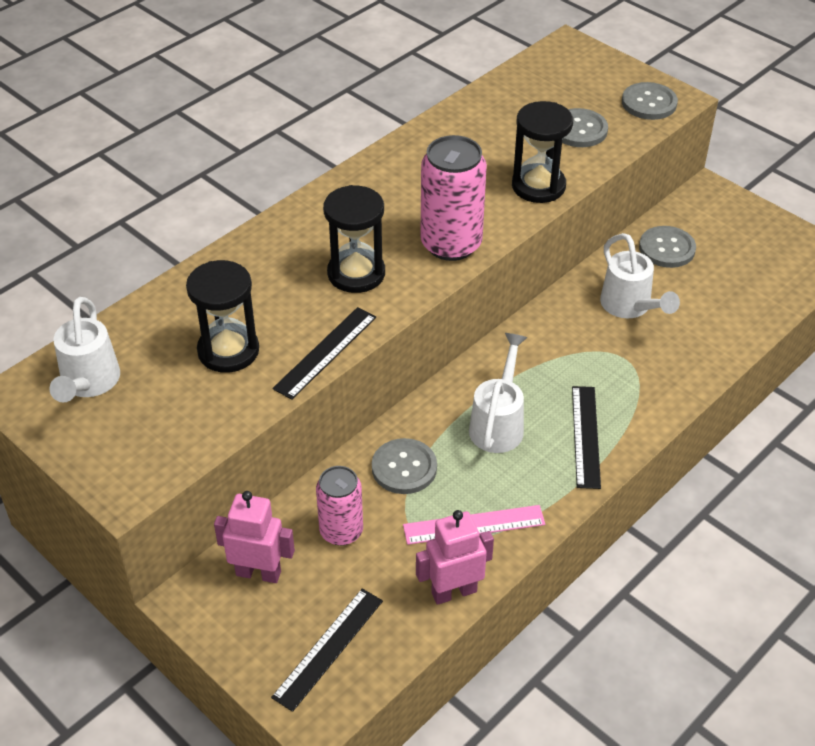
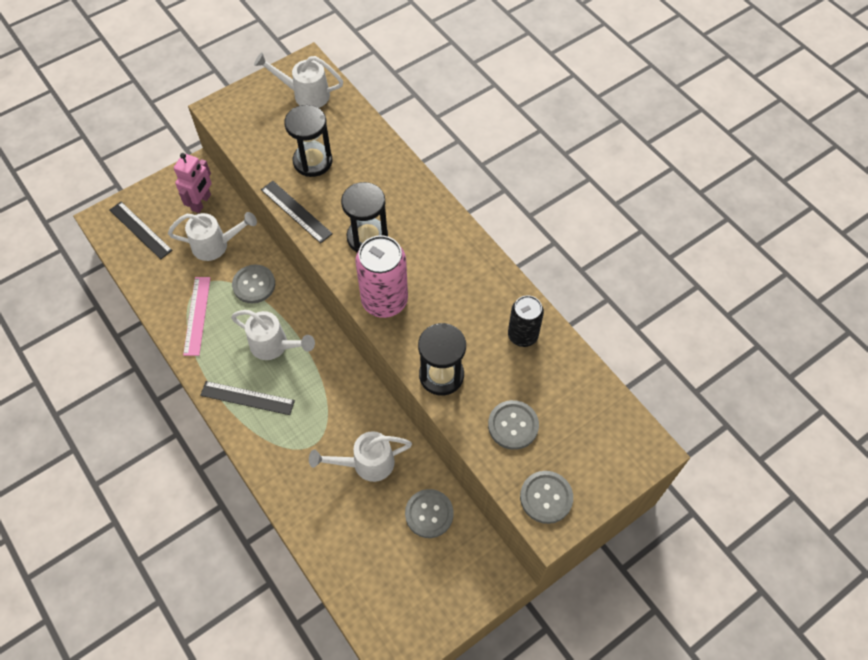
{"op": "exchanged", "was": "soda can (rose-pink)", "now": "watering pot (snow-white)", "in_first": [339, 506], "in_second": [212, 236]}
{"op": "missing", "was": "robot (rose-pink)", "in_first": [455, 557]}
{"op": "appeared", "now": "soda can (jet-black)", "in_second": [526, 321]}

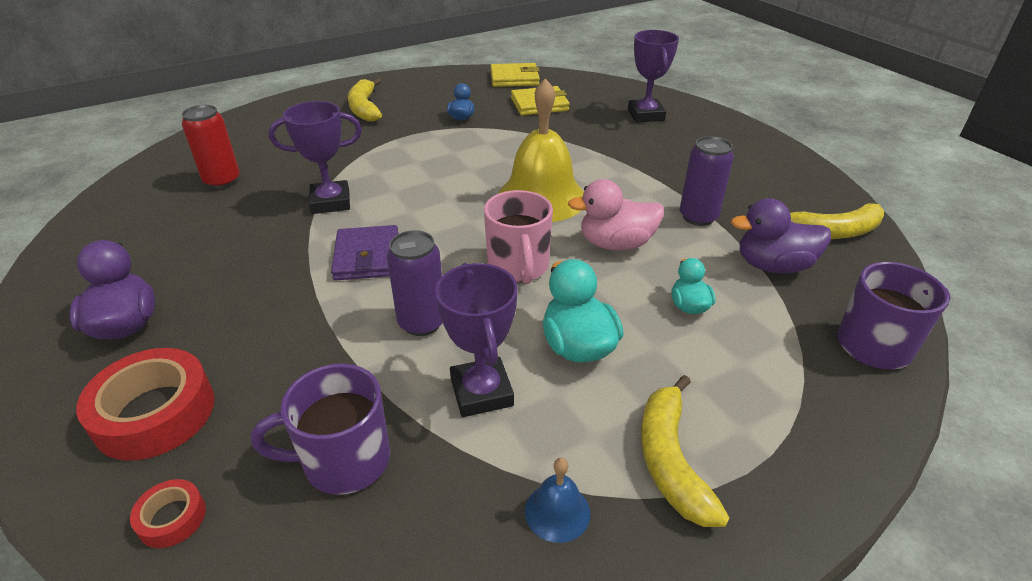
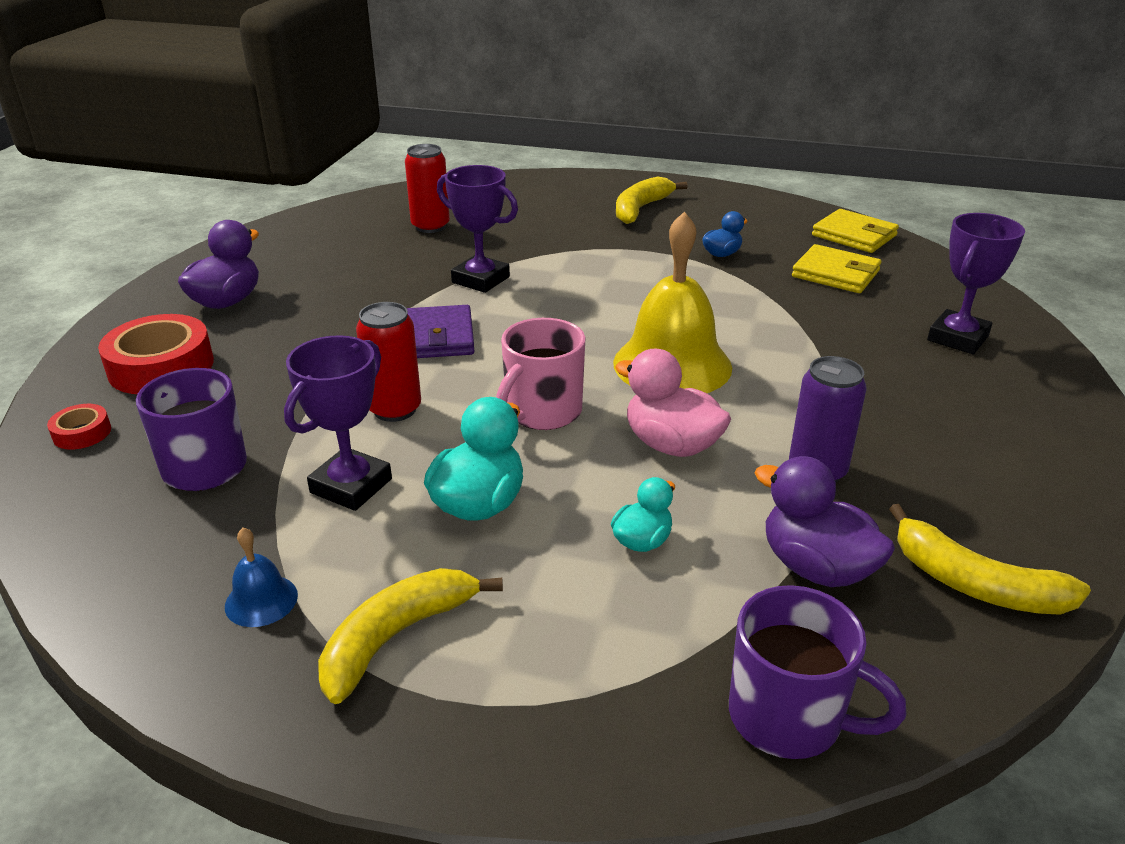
{"op": "spun", "was": "billfold (purple)", "in_first": [365, 252], "in_second": [440, 331], "clockwise": -45}
{"op": "colour", "was": "soda can (purple)", "now": "soda can (red)", "in_first": [415, 283], "in_second": [388, 362]}

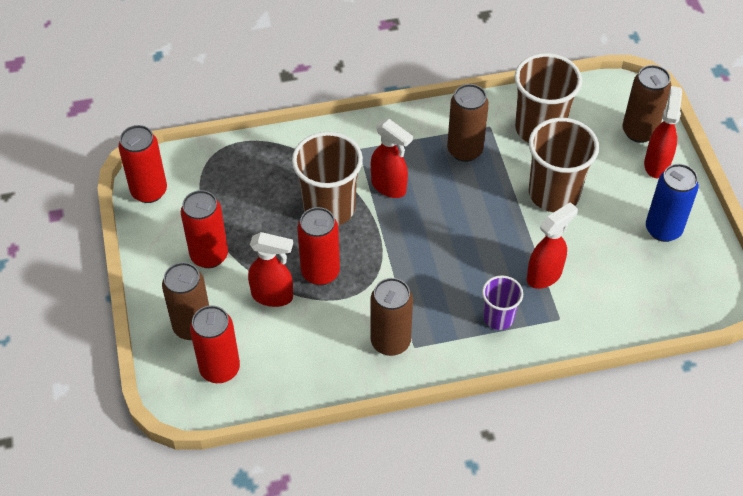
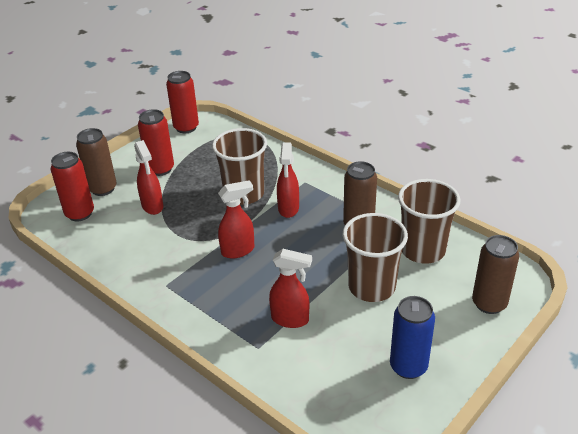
{"op": "missing", "was": "soda can (red)", "in_first": [318, 246]}
{"op": "missing", "was": "soda can (russet)", "in_first": [391, 317]}
{"op": "missing", "was": "tumbler (purple)", "in_first": [502, 302]}
{"op": "relocated", "was": "sprayer (red)", "in_first": [663, 132], "in_second": [236, 219]}

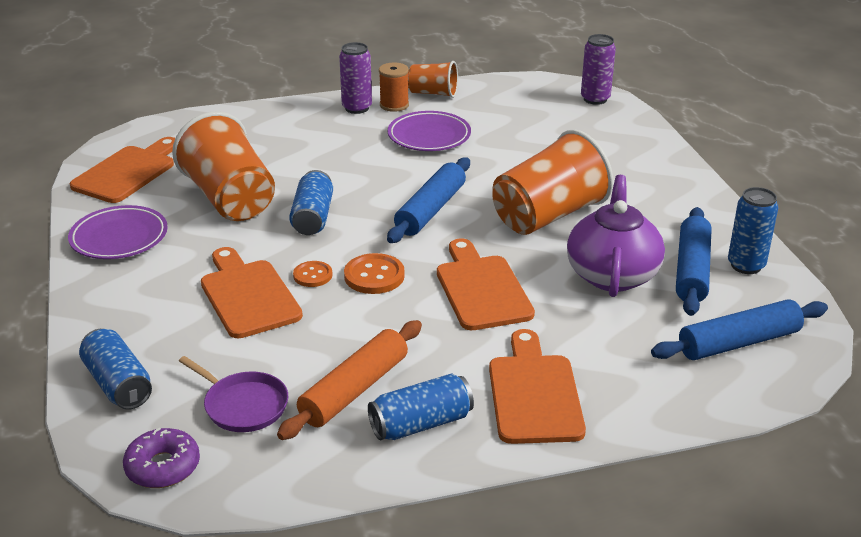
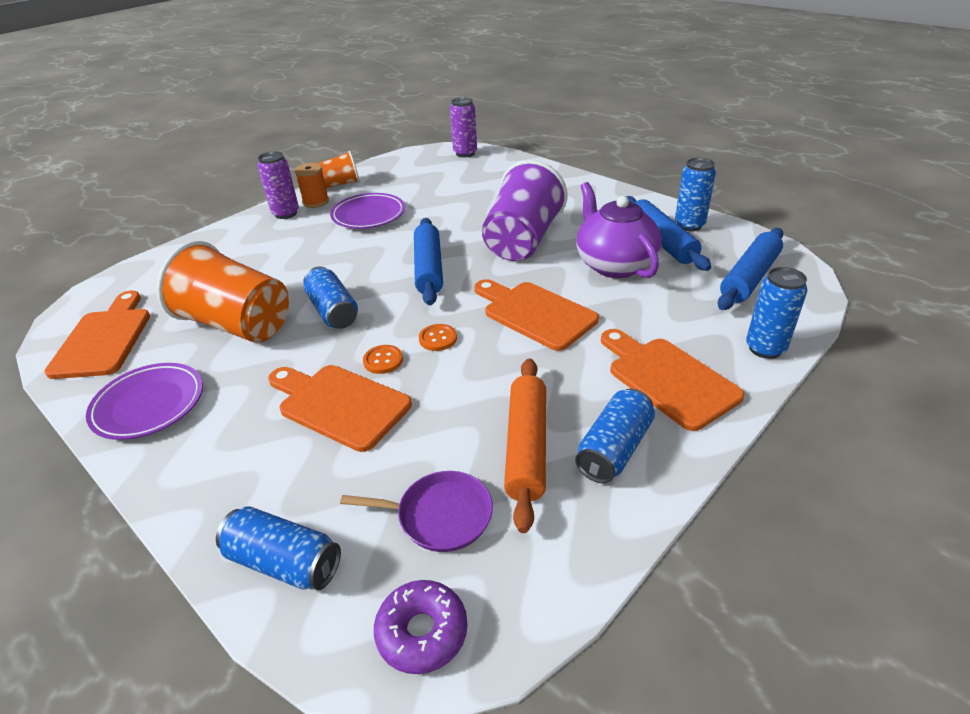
{"op": "size", "was": "sewing button (bright orange)", "in_first": [374, 273], "in_second": [438, 337], "ratio": 0.65}
{"op": "colour", "was": "tumbler (bright orange)", "now": "tumbler (purple)", "in_first": [552, 182], "in_second": [524, 210]}
{"op": "appeared", "now": "soda can (royal blue)", "in_second": [776, 313]}

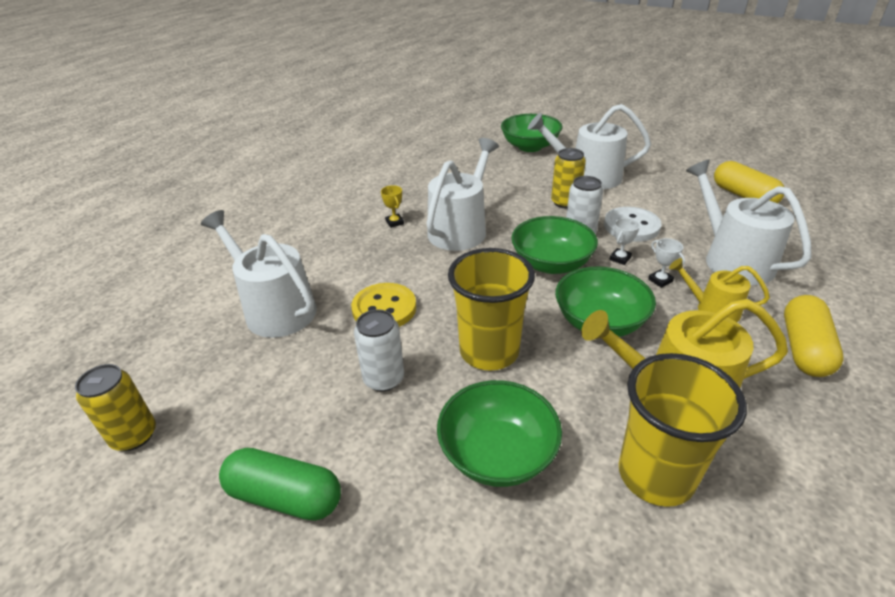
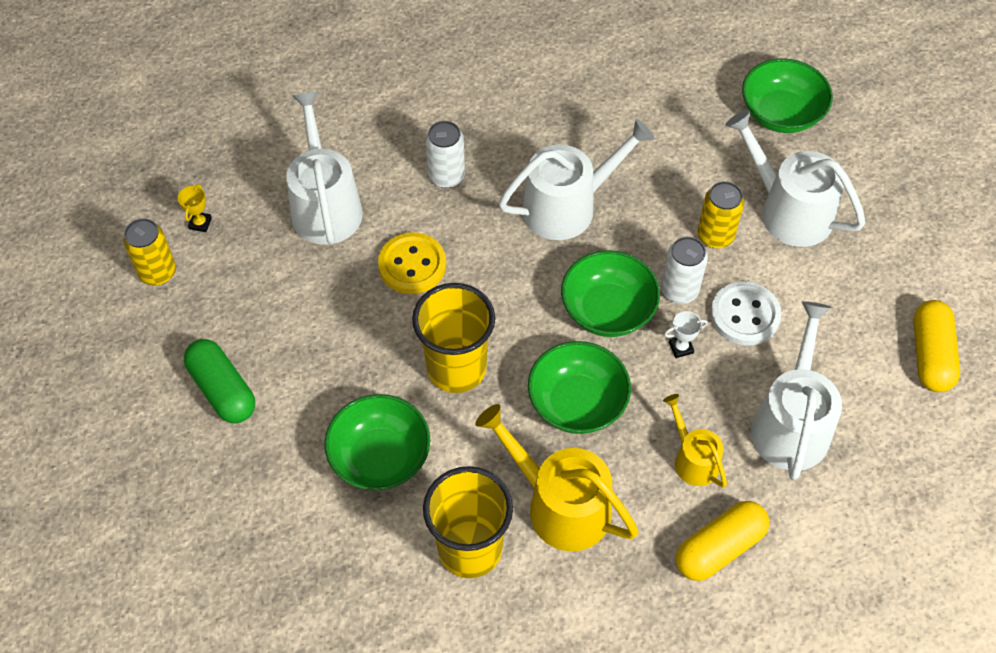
{"op": "relocated", "was": "soda can (snow-white)", "in_first": [379, 350], "in_second": [445, 154]}
{"op": "relocated", "was": "trophy (bright yellow)", "in_first": [392, 206], "in_second": [195, 208]}
{"op": "missing", "was": "trophy (snow-white)", "in_first": [666, 263]}

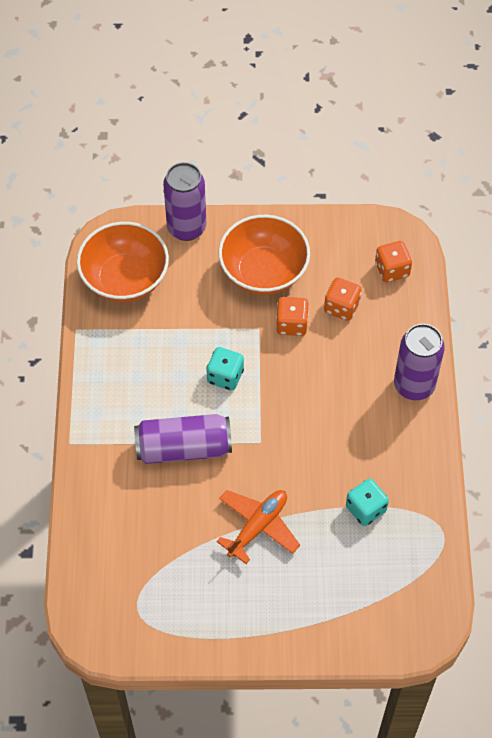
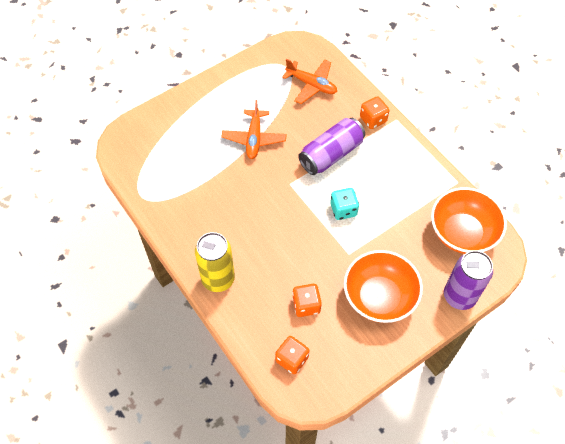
{"op": "relocated", "was": "dice (bright orange)", "in_first": [292, 316], "in_second": [374, 112]}
{"op": "missing", "was": "dice (teal)", "in_first": [367, 502]}
{"op": "colour", "was": "soda can (purple)", "now": "soda can (bright yellow)", "in_first": [419, 362], "in_second": [215, 262]}
{"op": "appeared", "now": "aeroplane (bright orange)", "in_second": [309, 81]}

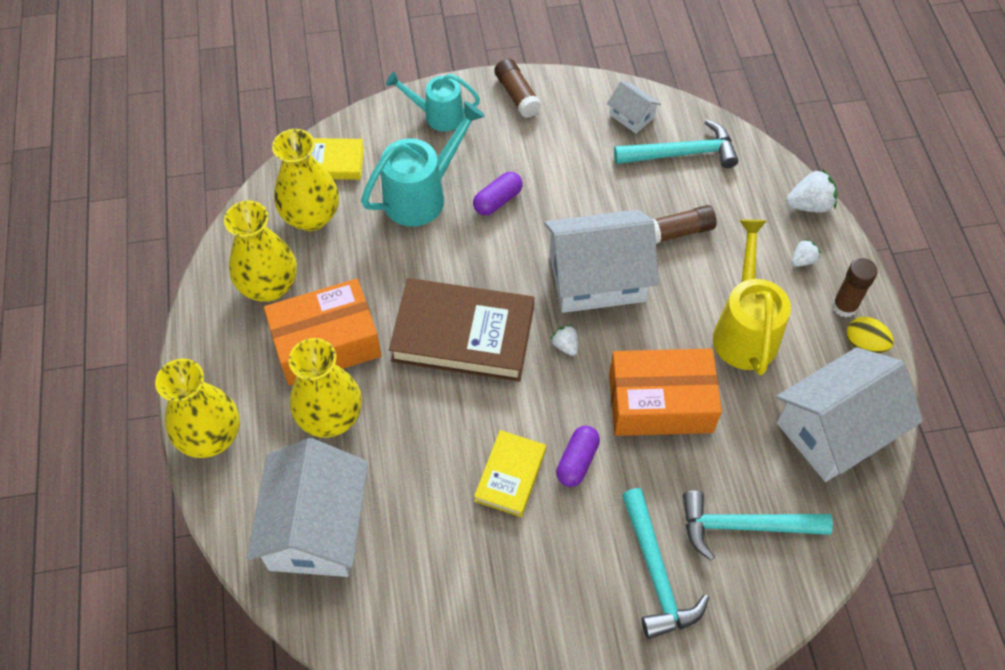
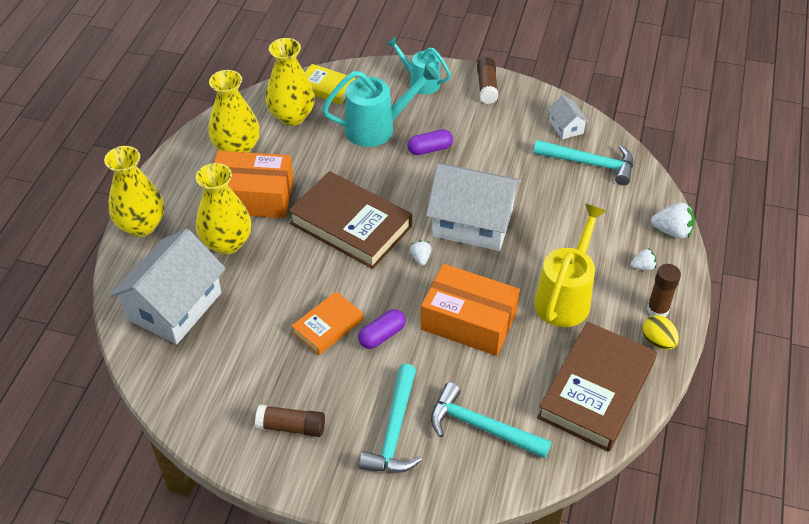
{"op": "colour", "was": "hardcover (bright yellow)", "now": "hardcover (bright orange)", "in_first": [510, 473], "in_second": [328, 323]}
{"op": "relocated", "was": "stick of glue (russet)", "in_first": [684, 224], "in_second": [290, 421]}
{"op": "exchanged", "was": "toy house (snow-white)", "now": "hardcover (russet)", "in_first": [849, 414], "in_second": [597, 387]}

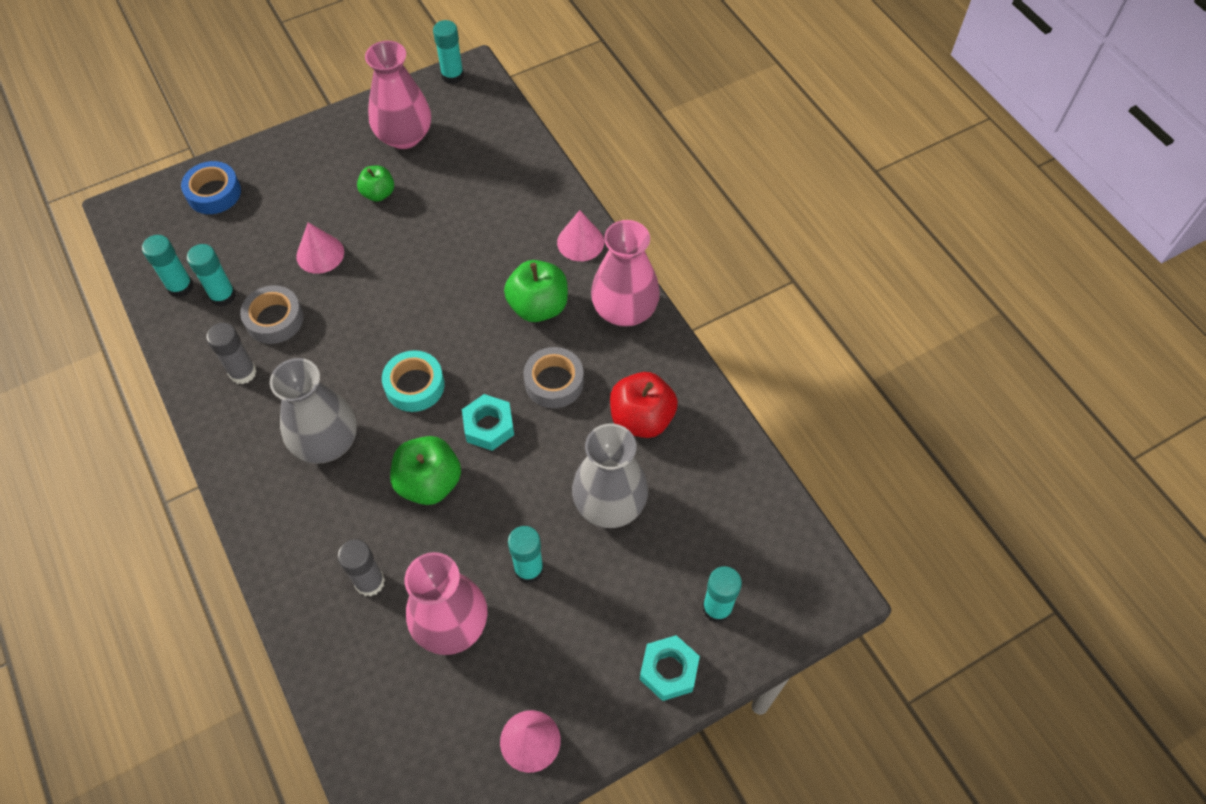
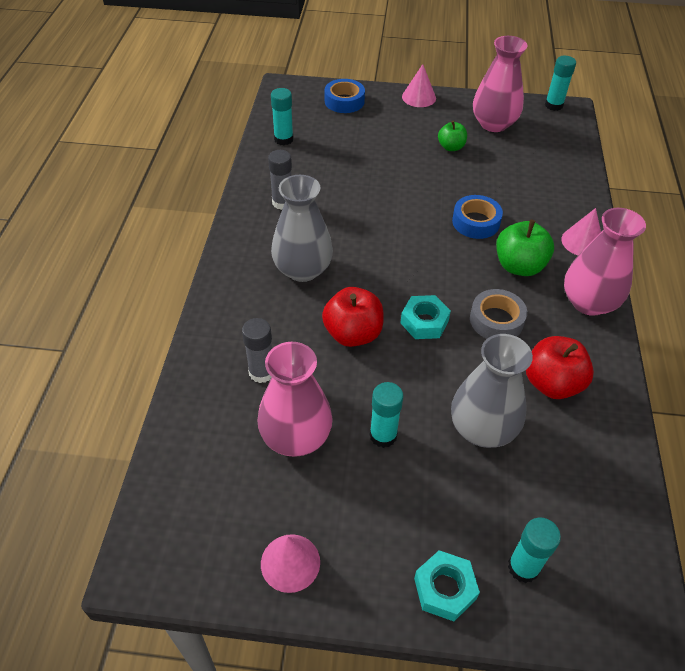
{"op": "missing", "was": "stick of glue (teal)", "in_first": [211, 275]}
{"op": "missing", "was": "roll of tape (ash-grey)", "in_first": [272, 314]}
{"op": "relocated", "was": "cone (rose-pink)", "in_first": [320, 248], "in_second": [419, 85]}
{"op": "missing", "was": "roll of tape (teal)", "in_first": [413, 381]}
{"op": "colour", "was": "apple fruit (green)", "now": "apple fruit (red)", "in_first": [425, 470], "in_second": [353, 317]}
{"op": "appeared", "now": "roll of tape (royal blue)", "in_second": [477, 217]}

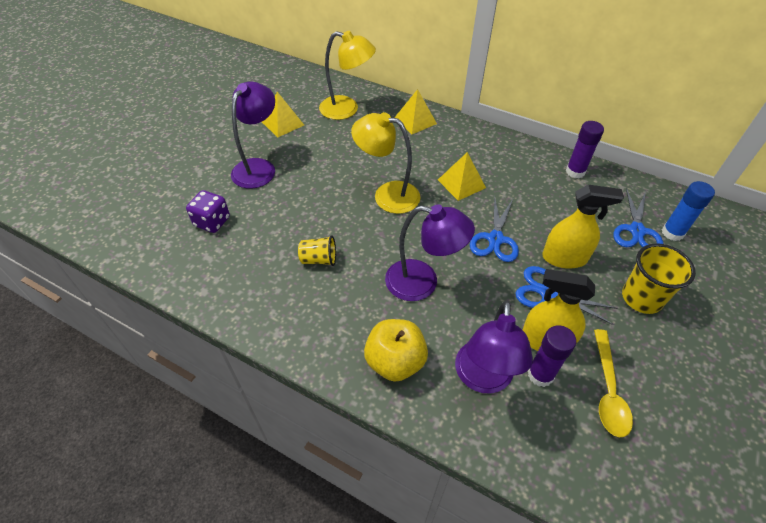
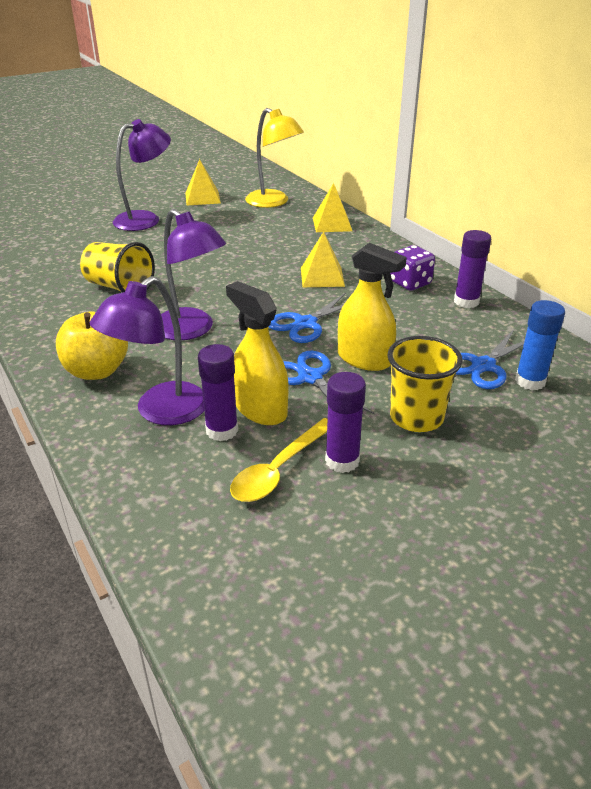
{"op": "relocated", "was": "dice (purple)", "in_first": [208, 211], "in_second": [412, 268]}
{"op": "size", "was": "tumbler (bright yellow)", "in_first": [317, 250], "in_second": [117, 267], "ratio": 1.63}
{"op": "missing", "was": "desk lamp (bright yellow)", "in_first": [386, 163]}
{"op": "appeared", "now": "stick of glue (purple)", "in_second": [345, 422]}

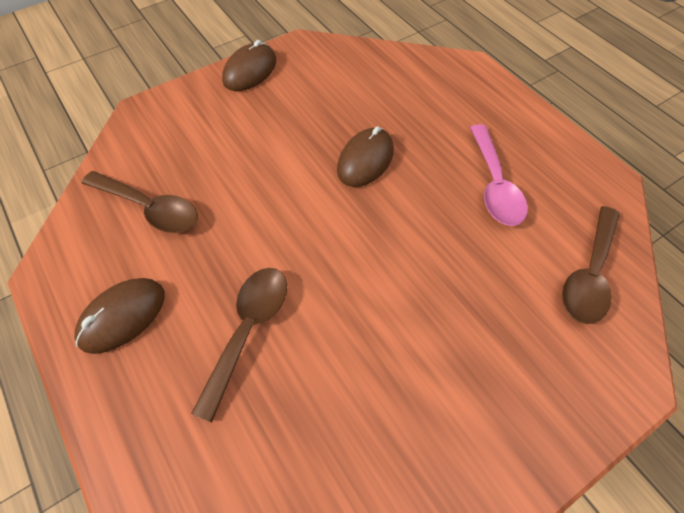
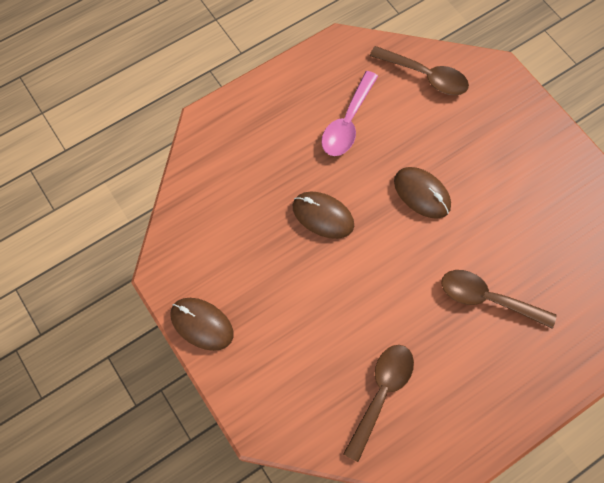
{"op": "relocated", "was": "computer mouse (russet)", "in_first": [119, 316], "in_second": [422, 193]}
{"op": "spun", "was": "spoon (rose-pink)", "in_first": [499, 175], "in_second": [350, 113], "clockwise": 120}

